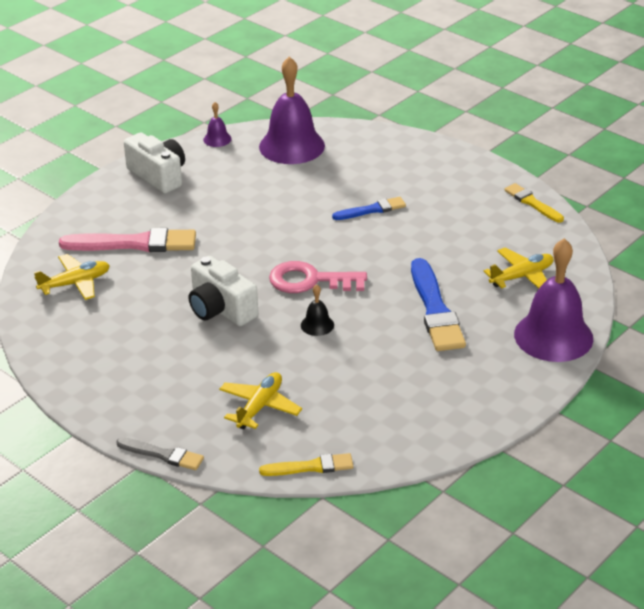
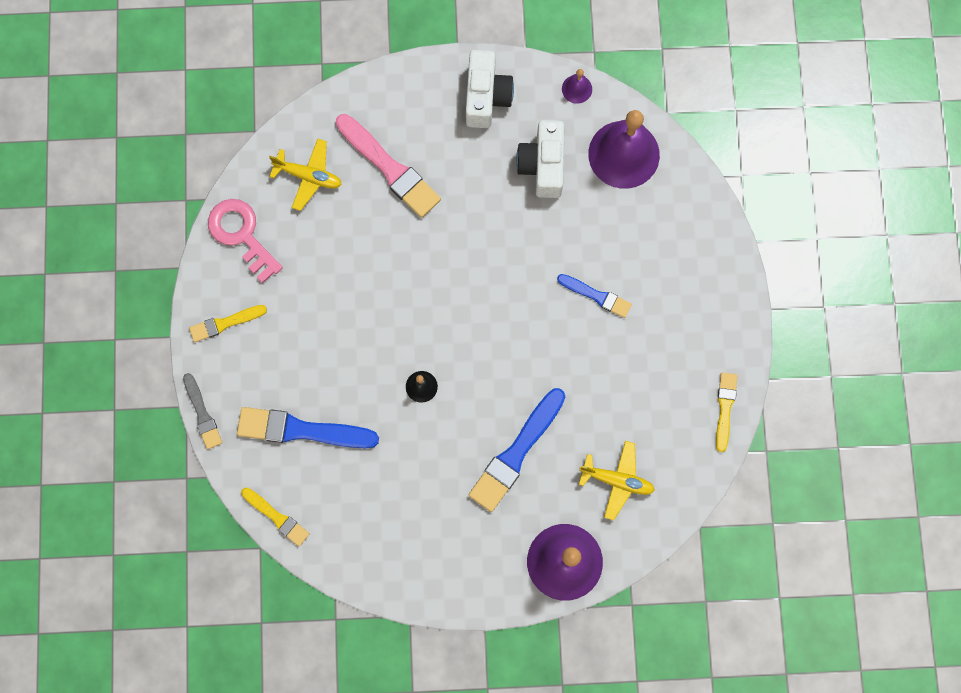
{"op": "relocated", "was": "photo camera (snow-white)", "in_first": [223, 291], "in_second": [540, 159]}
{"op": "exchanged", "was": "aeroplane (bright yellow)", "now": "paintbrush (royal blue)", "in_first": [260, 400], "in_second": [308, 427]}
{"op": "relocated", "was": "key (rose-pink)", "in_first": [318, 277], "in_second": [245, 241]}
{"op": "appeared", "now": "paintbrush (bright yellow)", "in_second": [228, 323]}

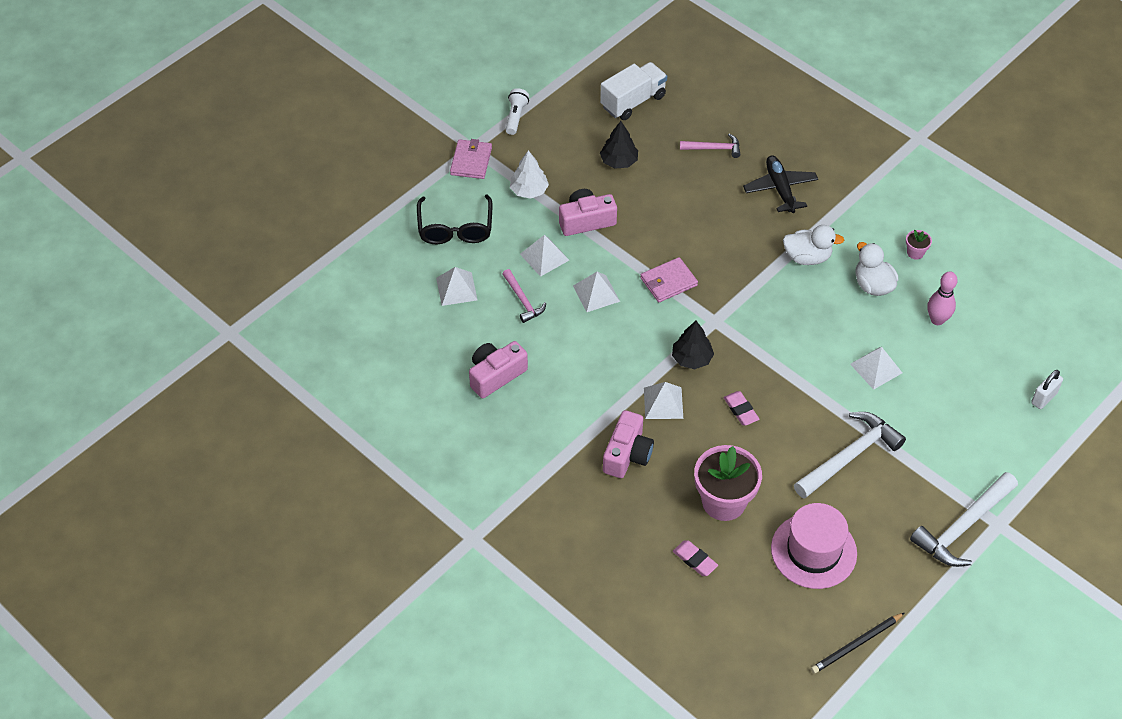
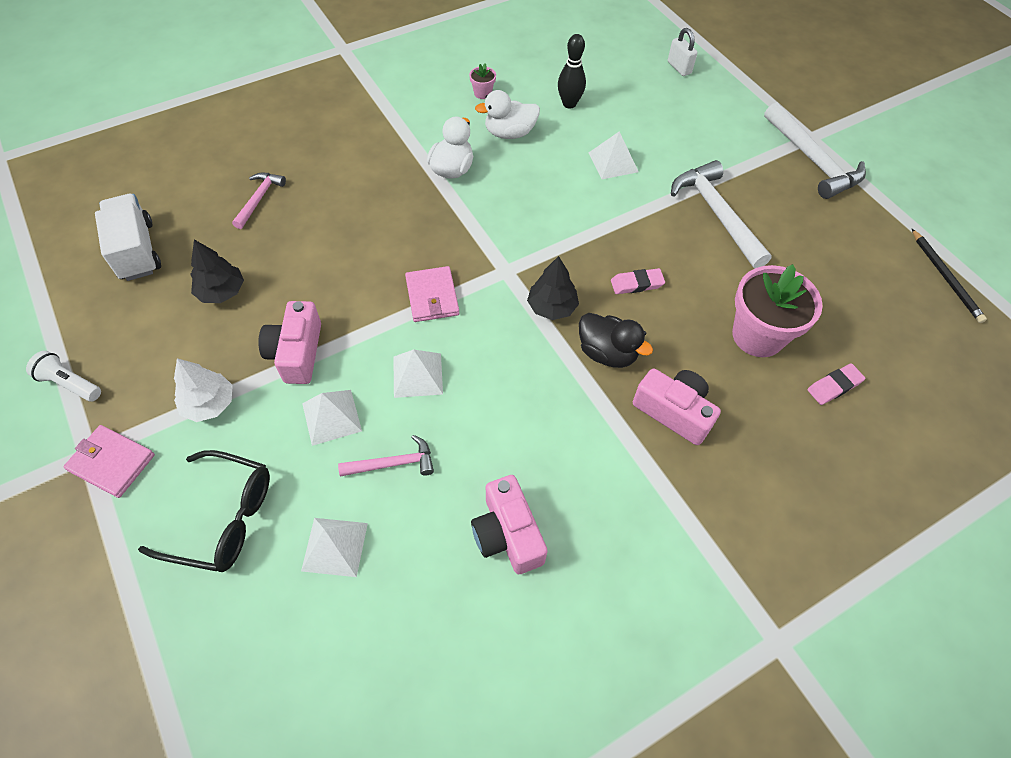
{"op": "exchanged", "was": "pyramid shape (snow-white)", "now": "toy duck (jet-black)", "in_first": [663, 400], "in_second": [616, 340]}
{"op": "missing", "was": "aeroplane (jet-black)", "in_first": [780, 184]}
{"op": "missing", "was": "top hat (rose-pink)", "in_first": [814, 546]}
{"op": "colour", "was": "bowling pin (rose-pink)", "now": "bowling pin (jet-black)", "in_first": [942, 298], "in_second": [572, 71]}

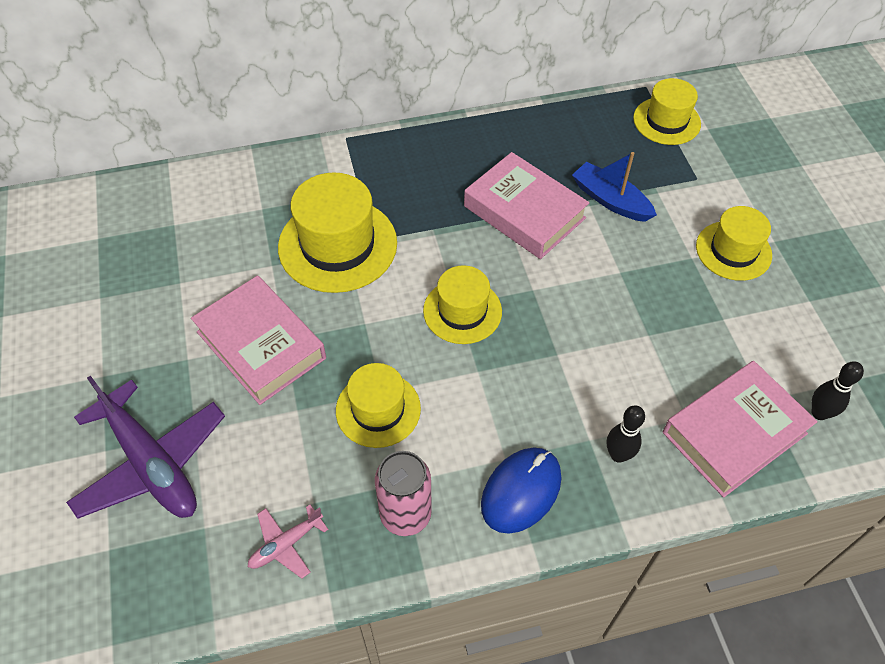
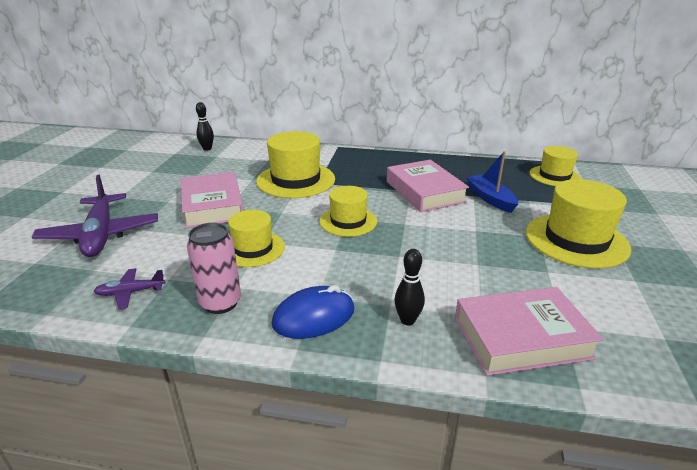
{"op": "colour", "was": "aeroplane (rose-pink)", "now": "aeroplane (purple)", "in_first": [288, 542], "in_second": [129, 288]}
{"op": "size", "was": "top hat (bright yellow)", "in_first": [734, 243], "in_second": [578, 223], "ratio": 1.59}
{"op": "relocated", "was": "bowling pin (jet-black)", "in_first": [838, 390], "in_second": [205, 126]}

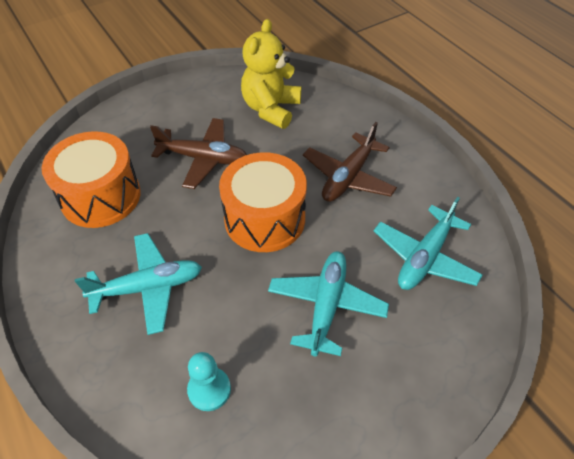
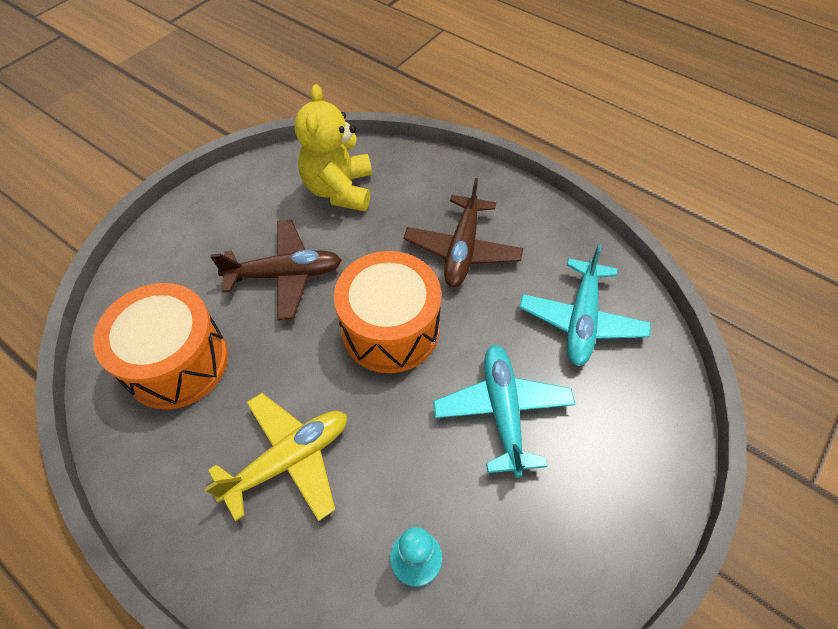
{"op": "colour", "was": "aeroplane (teal)", "now": "aeroplane (bright yellow)", "in_first": [138, 284], "in_second": [275, 457]}

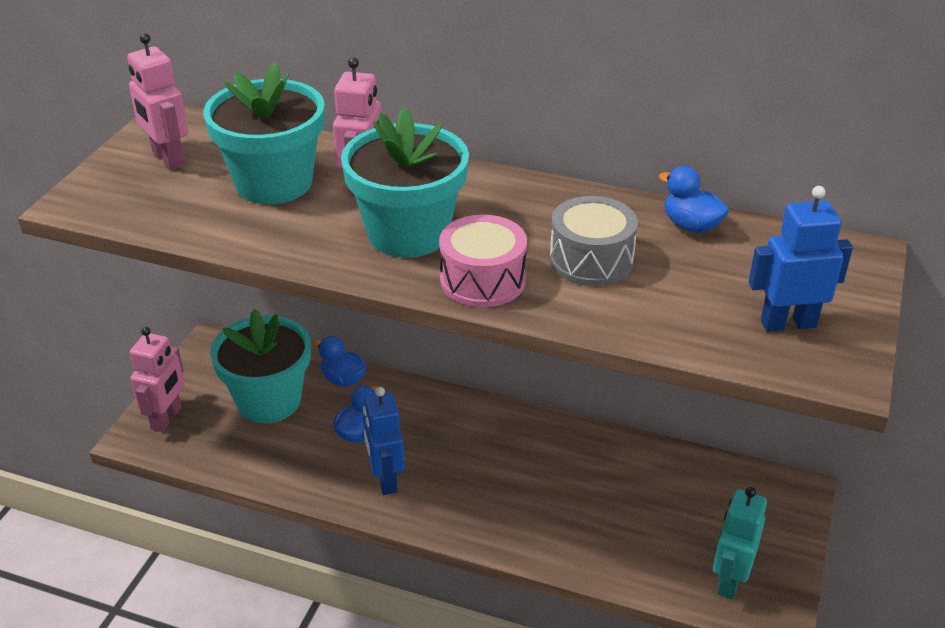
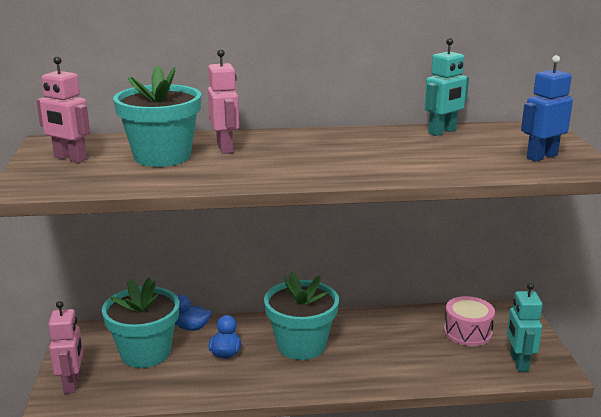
{"op": "relocated", "was": "plant pot (teal)", "in_first": [405, 182], "in_second": [301, 316]}
{"op": "missing", "was": "robot (royal blue)", "in_first": [384, 441]}
{"op": "relocated", "was": "snare drum (rose-pink)", "in_first": [483, 261], "in_second": [469, 321]}
{"op": "missing", "was": "snare drum (ash-grey)", "in_first": [594, 241]}
{"op": "exchanged", "was": "toy duck (royal blue)", "now": "robot (teal)", "in_first": [694, 199], "in_second": [446, 87]}

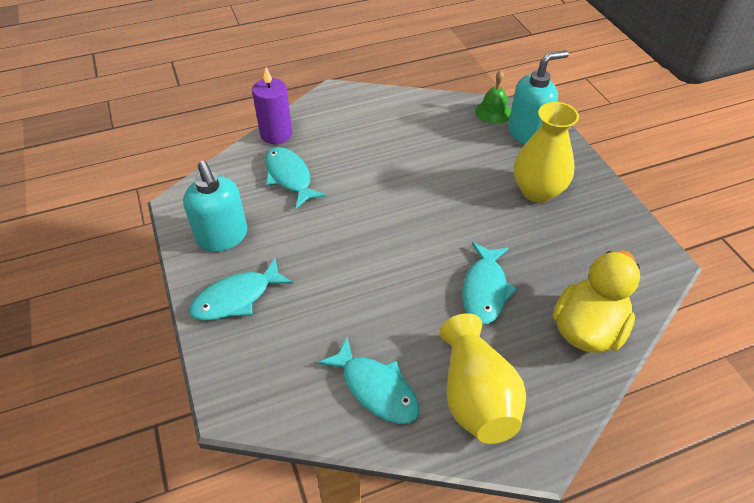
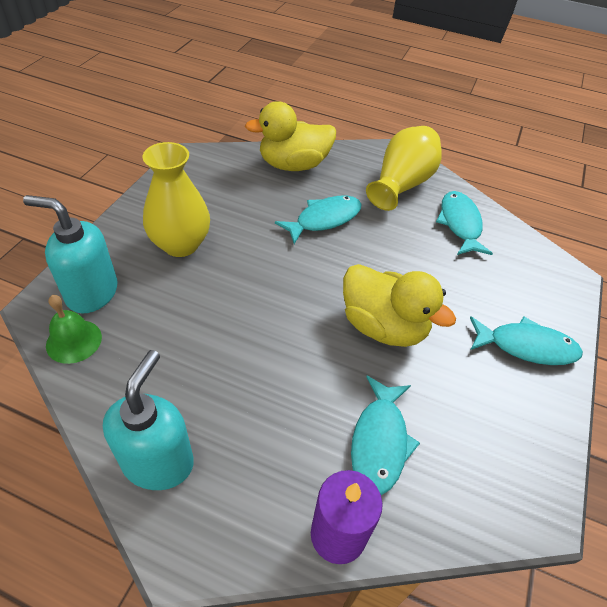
{"op": "relocated", "was": "soap dispenser (teal)", "in_first": [215, 206], "in_second": [148, 420]}
{"op": "appeared", "now": "toy duck (bright yellow)", "in_second": [399, 305]}

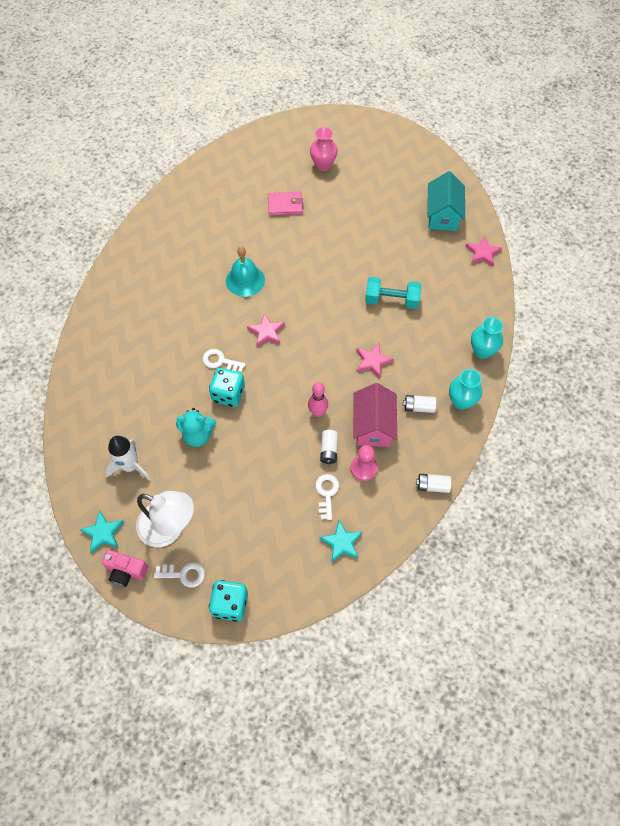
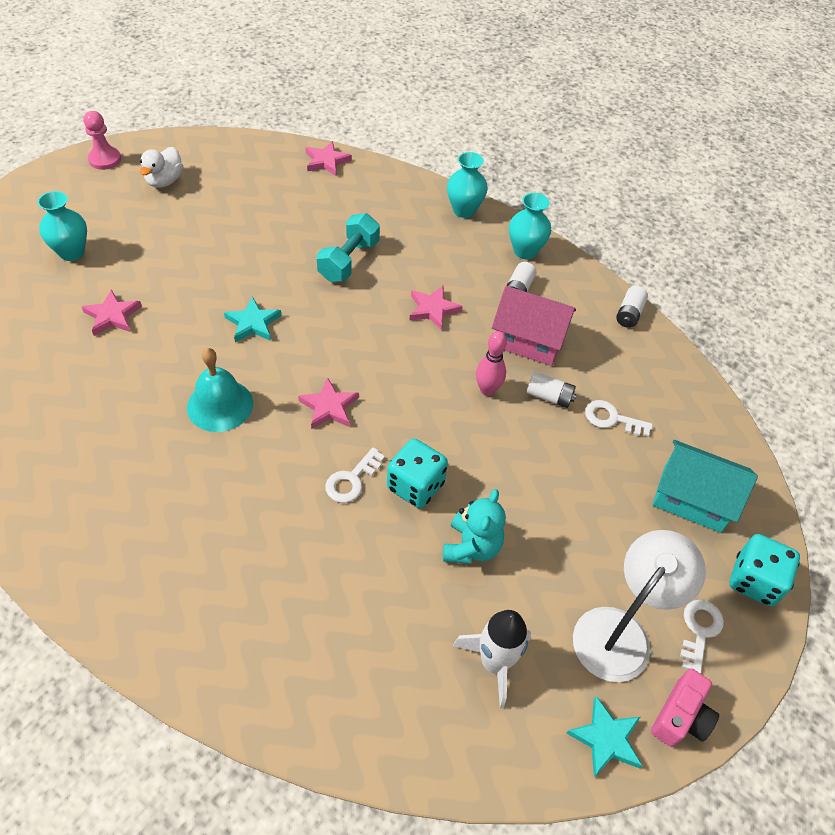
{"op": "exchanged", "was": "billfold (rose-pink)", "now": "star (rose-pink)", "in_first": [285, 204], "in_second": [112, 312]}
{"op": "colour", "was": "tall vase (rose-pink)", "now": "tall vase (teal)", "in_first": [324, 149], "in_second": [62, 226]}
{"op": "relocated", "was": "star (teal)", "in_first": [340, 541], "in_second": [252, 319]}
{"op": "relocated", "was": "pawn (rose-pink)", "in_first": [364, 463], "in_second": [102, 140]}
{"op": "relocated", "was": "toy house (teal)", "in_first": [446, 201], "in_second": [705, 486]}
{"op": "appeared", "now": "toy duck (snow-white)", "in_second": [161, 167]}

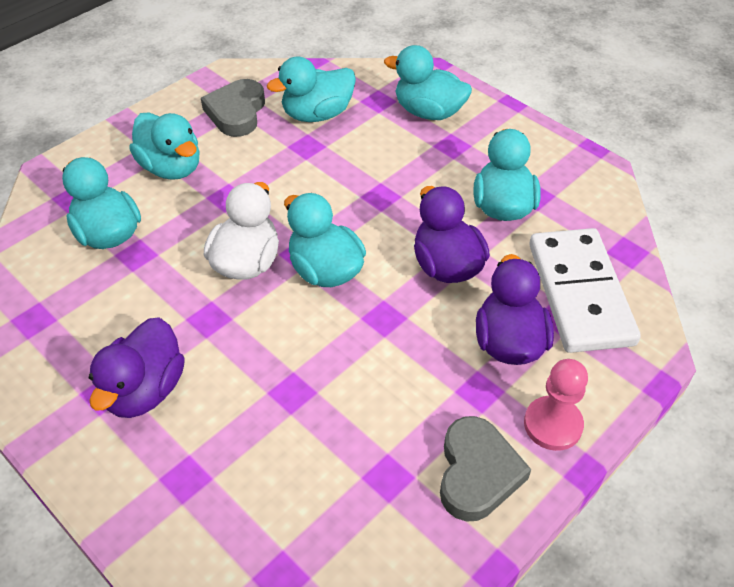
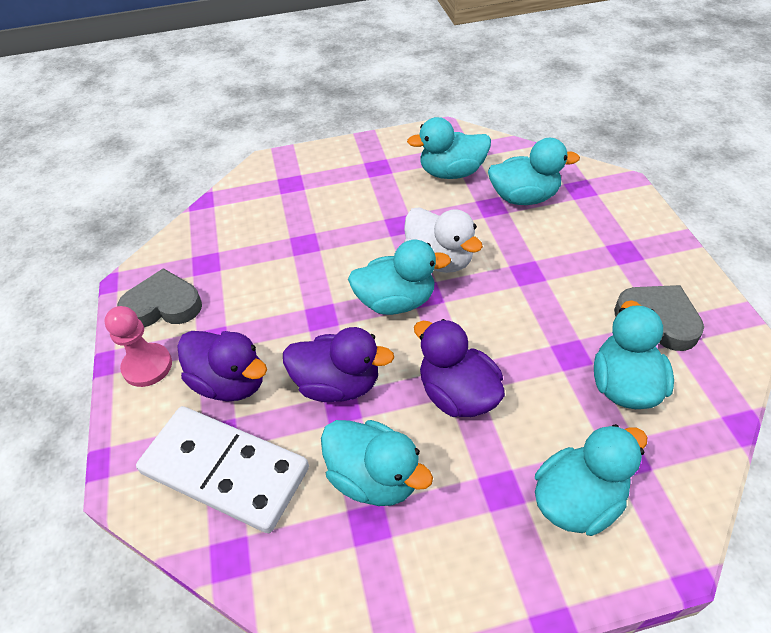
{"op": "relocated", "was": "toy duck (purple)", "in_first": [137, 367], "in_second": [459, 368]}
{"op": "relocated", "was": "toy duck (teal)", "in_first": [164, 146], "in_second": [449, 148]}
{"op": "spun", "was": "love heart (ash-grey)", "in_first": [485, 469], "in_second": [159, 297], "clockwise": 135}

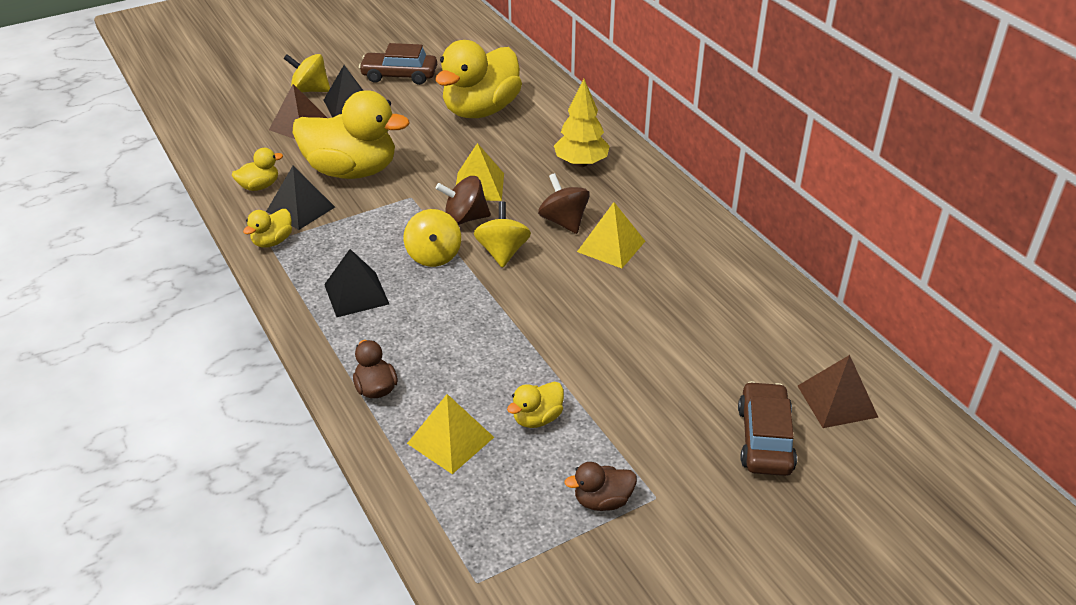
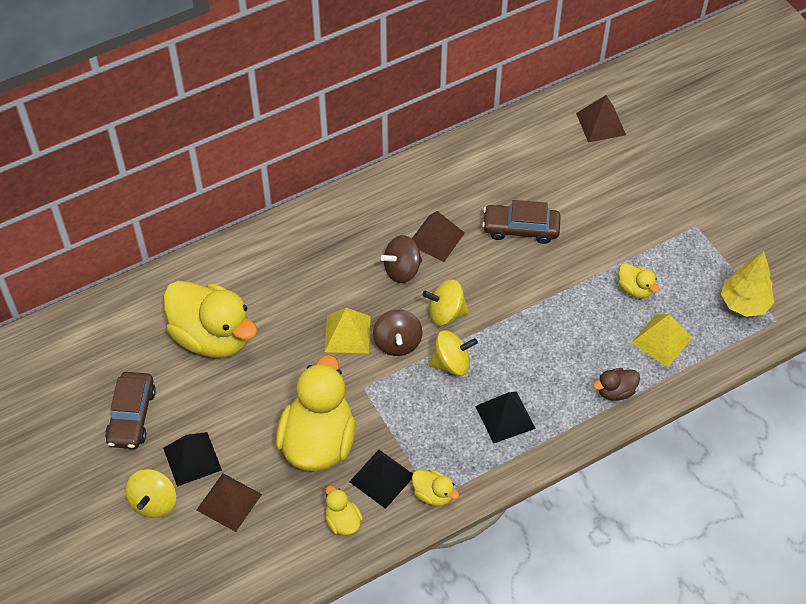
{"op": "relocated", "was": "fir tree (bright yellow)", "in_first": [582, 123], "in_second": [747, 284]}
{"op": "missing", "was": "toy duck (russet)", "in_first": [600, 486]}
{"op": "colour", "was": "pyramid shape (bright yellow)", "now": "pyramid shape (russet)", "in_first": [611, 235], "in_second": [438, 236]}
{"op": "relocated", "was": "toy car (russet)", "in_first": [767, 428], "in_second": [521, 222]}

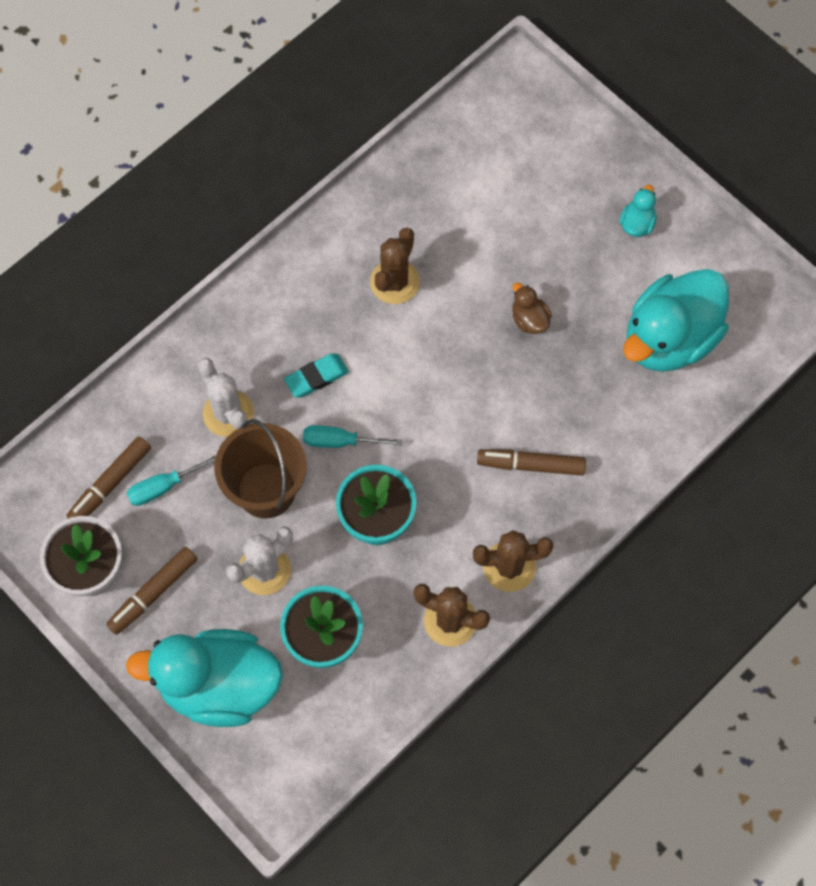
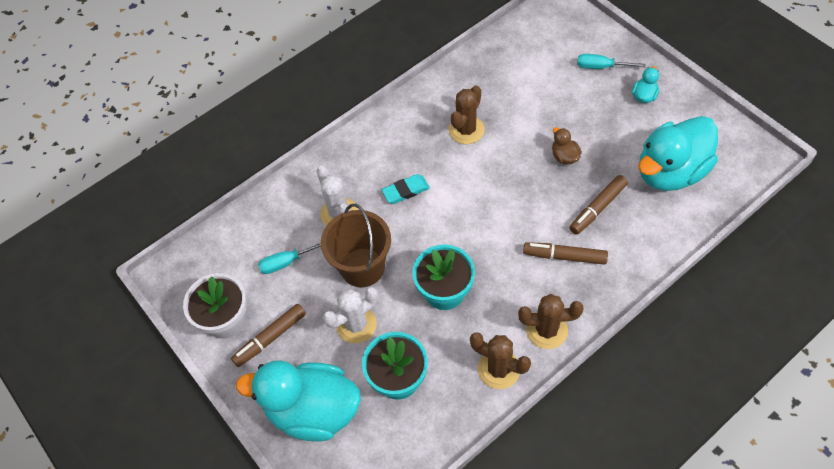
{"op": "relocated", "was": "marker (russet)", "in_first": [108, 477], "in_second": [599, 205]}
{"op": "relocated", "was": "hand screwdriver (teal)", "in_first": [352, 436], "in_second": [611, 61]}

